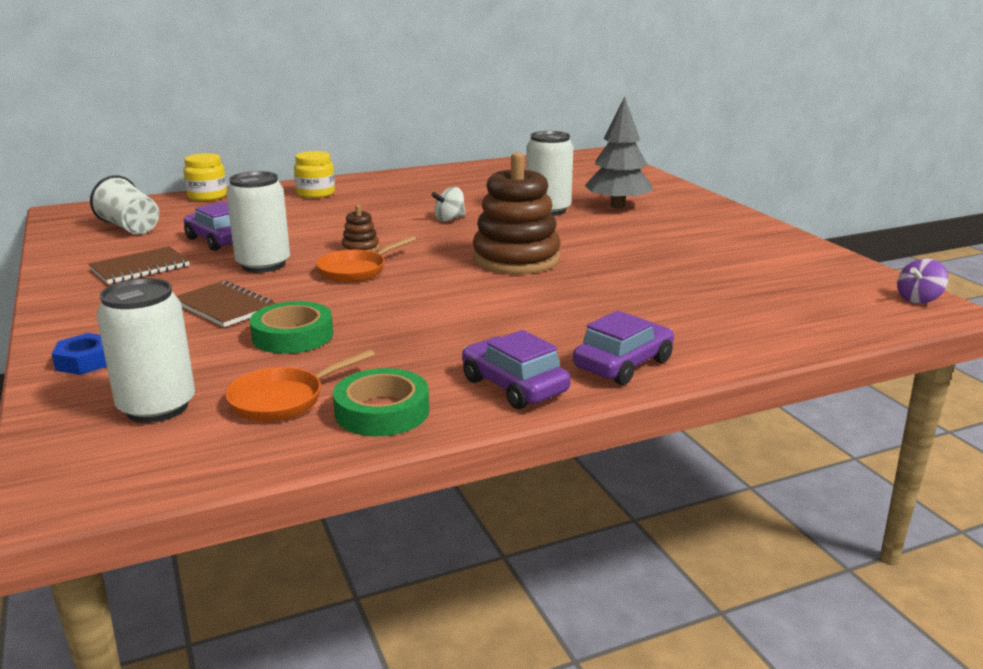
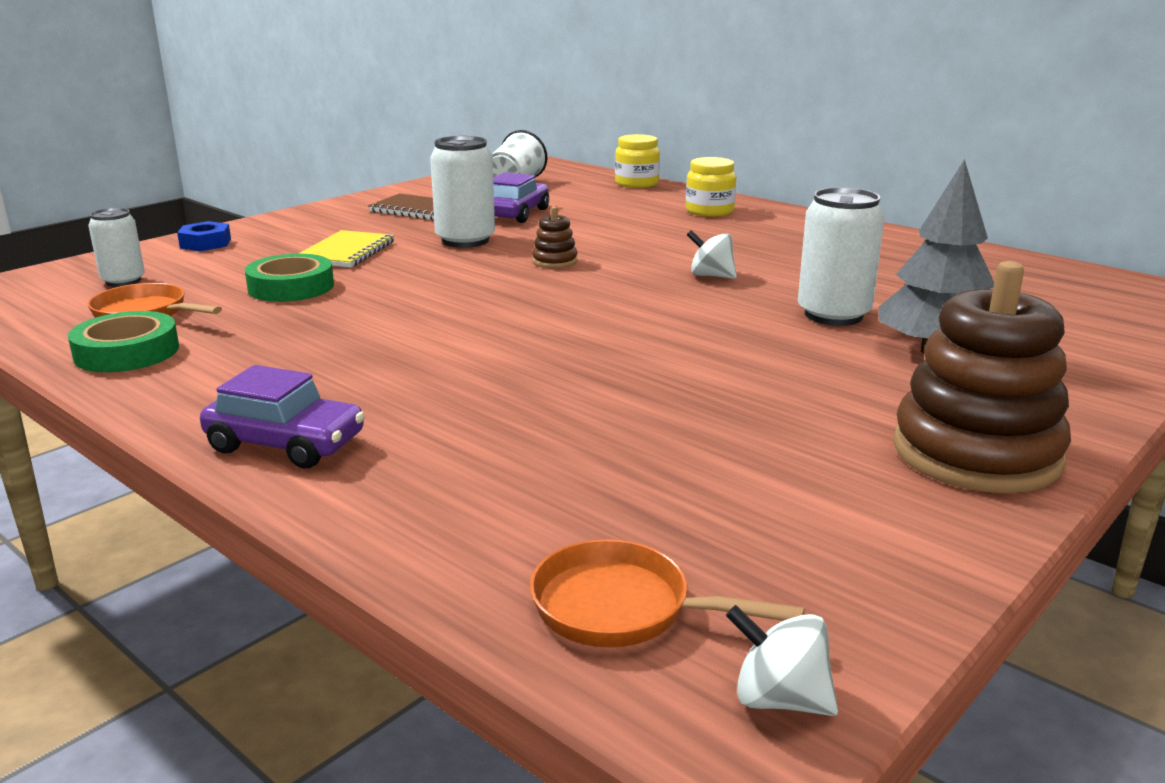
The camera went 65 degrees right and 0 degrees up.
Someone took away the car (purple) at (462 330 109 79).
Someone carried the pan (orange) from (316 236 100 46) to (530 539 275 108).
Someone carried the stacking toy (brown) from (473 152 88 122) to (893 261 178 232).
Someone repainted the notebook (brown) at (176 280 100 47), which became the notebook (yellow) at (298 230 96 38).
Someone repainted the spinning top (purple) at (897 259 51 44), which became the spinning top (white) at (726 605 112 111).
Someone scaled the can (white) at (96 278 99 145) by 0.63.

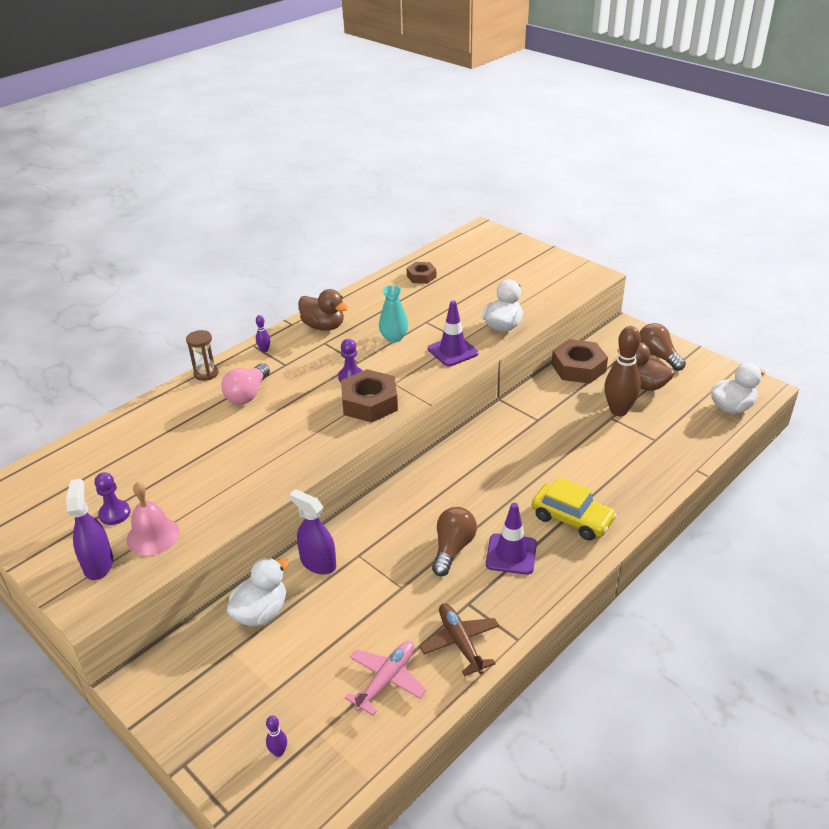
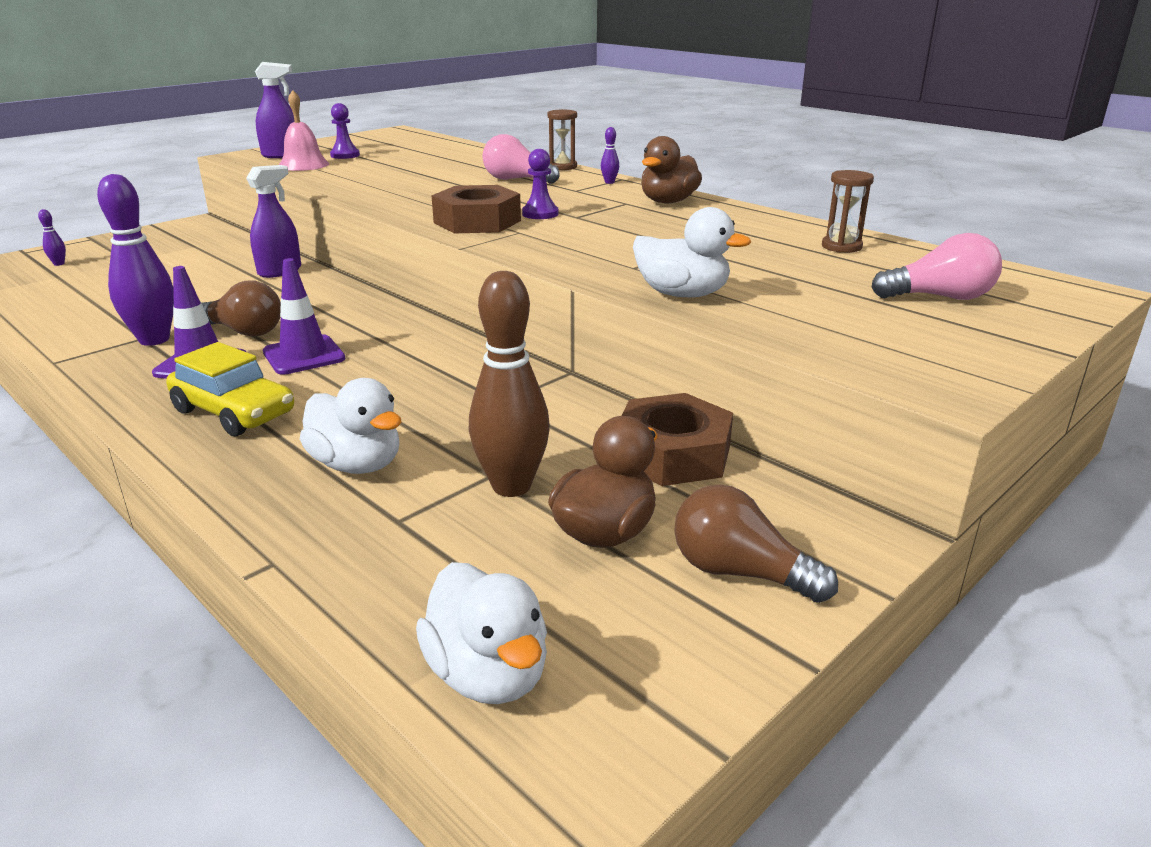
The camera went 90 degrees right and 10 degrees down.
Someone took away the plane (pink) at (345 641 81 75).
Someone took away the vase (turquoise) at (379 285 29 58).
Someone took away the plane (brown) at (420 603 79 73).
Someone put down the bowling pin (purple) at (97 174 77 172).
Someone put down the light bulb (pink) at (872 233 130 67).
Someone carried the duck (white) from (227 558 62 68) to (300 378 101 96).
Someone carried the traffic cone (purple) from (428 300 51 66) to (263 258 82 117).
Someone swapped the nut (brown) at (407 262 29 22) for the hourglass (brown) at (822 170 52 83).
Someone rotated the car (yellow) at (532 477 85 64) by 90 degrees counterclockwise.
Someone rotated the light bulb (brown) at (639 323 47 48) by 120 degrees counterclockwise.

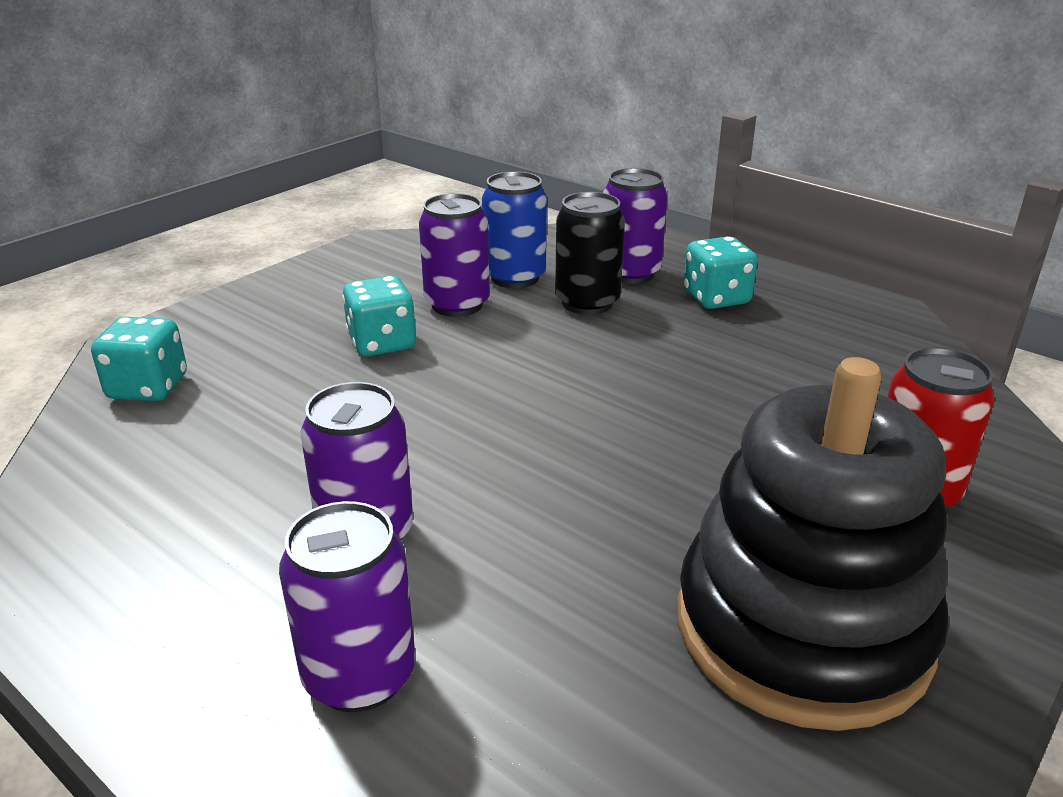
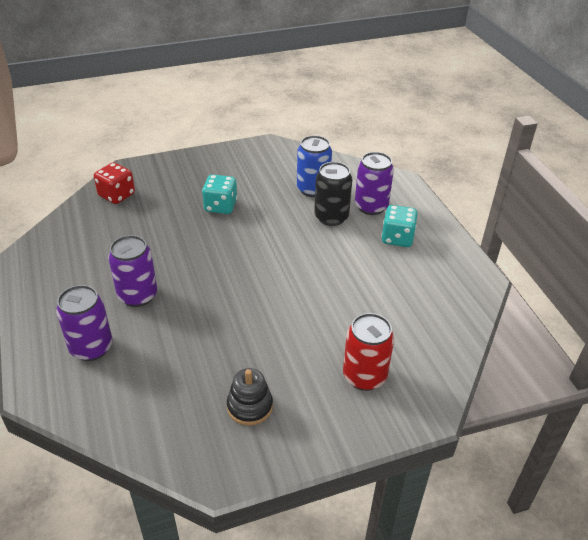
The camera went 30 degrees right and 10 degrees up.
Someone took away the can (purple) at (419 193 71 124).
Someone repainted the dice (turquoise) at (91 317 96 84), which became the dice (red) at (94 162 41 42).
Someone scaled the stacking toy (black) at (677 357 272 374) by 0.42.

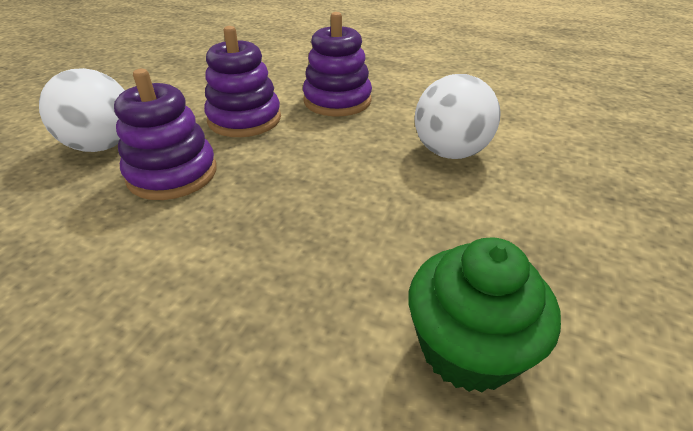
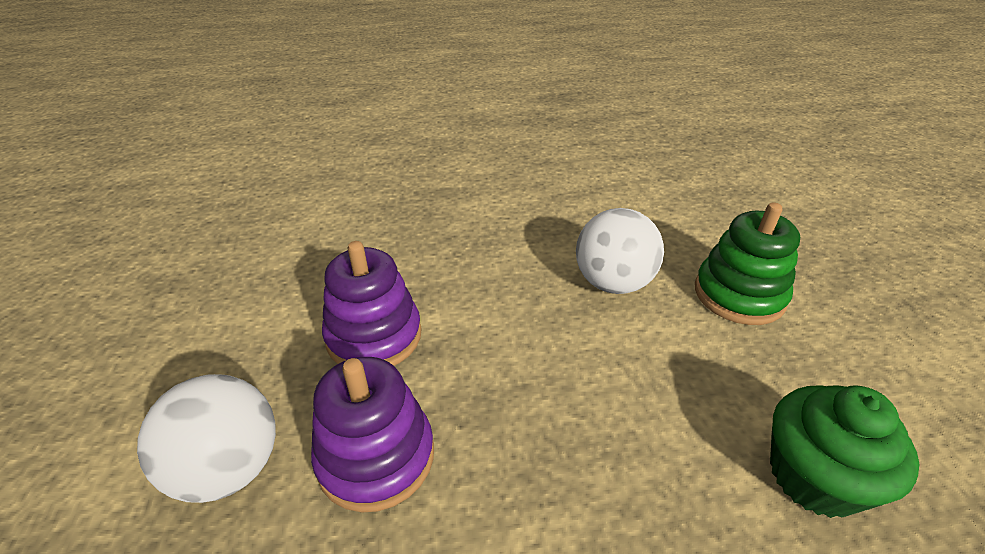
The camera went 35 degrees left and 0 degrees up.
Someone took away the stacking toy (purple) at (303 12 69 104).
Someone put down the stacking toy (green) at (695 202 105 123).

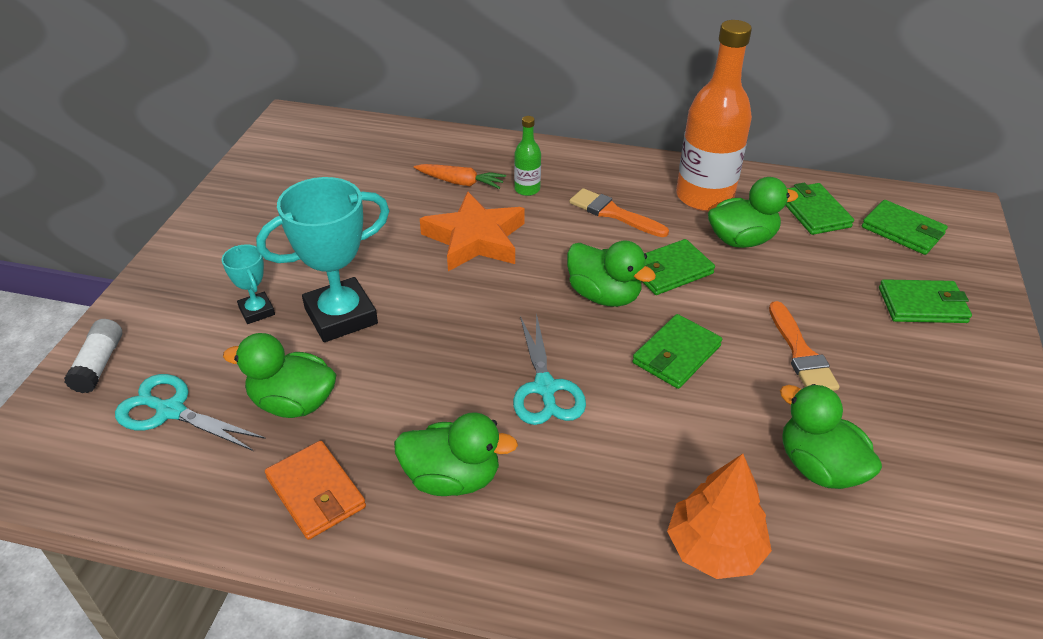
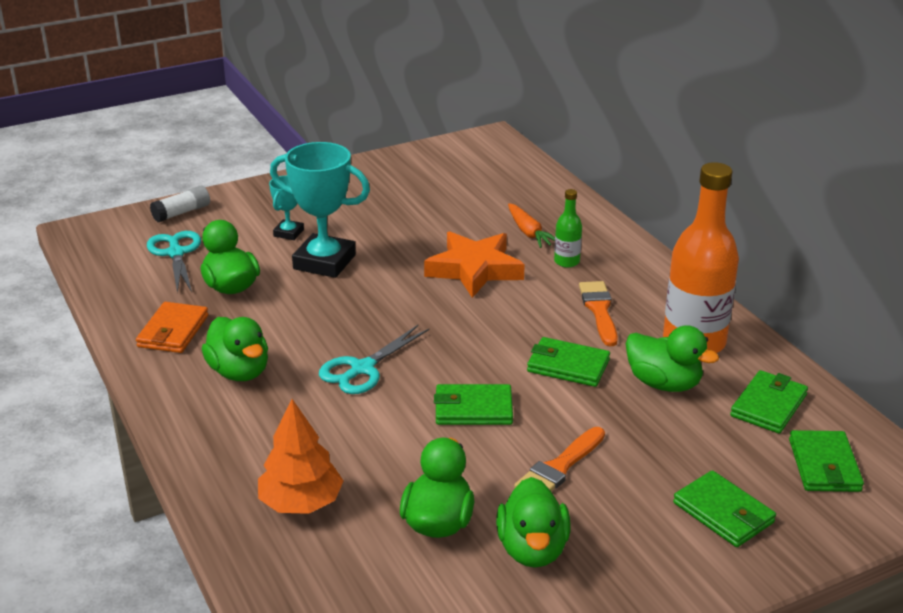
The camera went 50 degrees right and 10 degrees down.
Someone carried the duck (green) from (567 241 89 66) to (496 477 75 91).

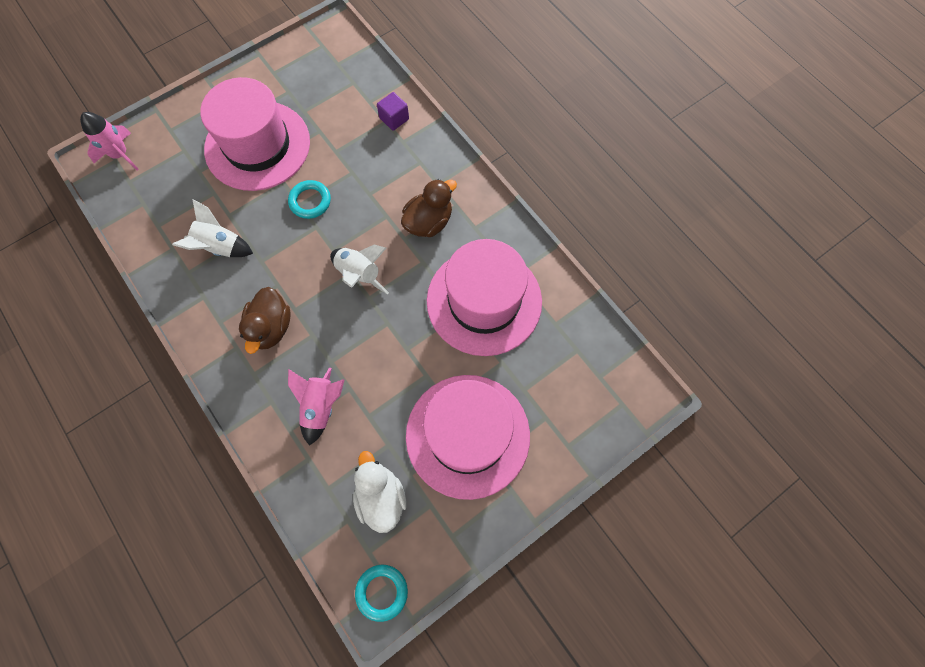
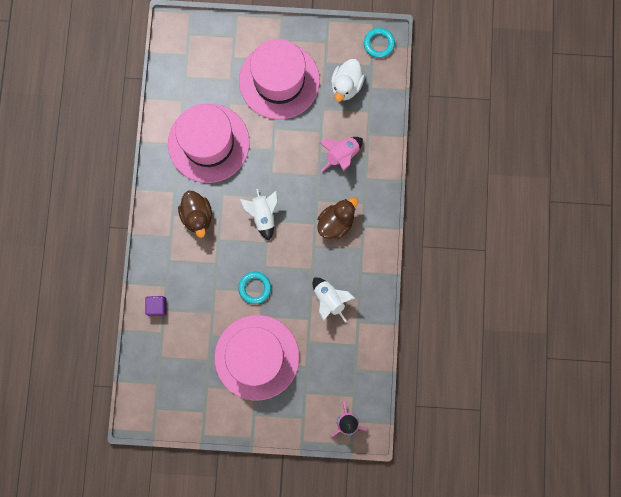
The camera went 140 degrees left and 10 degrees up.
Someone rotated the duck (brown) at (401 179 56 58) by 105 degrees counterclockwise.

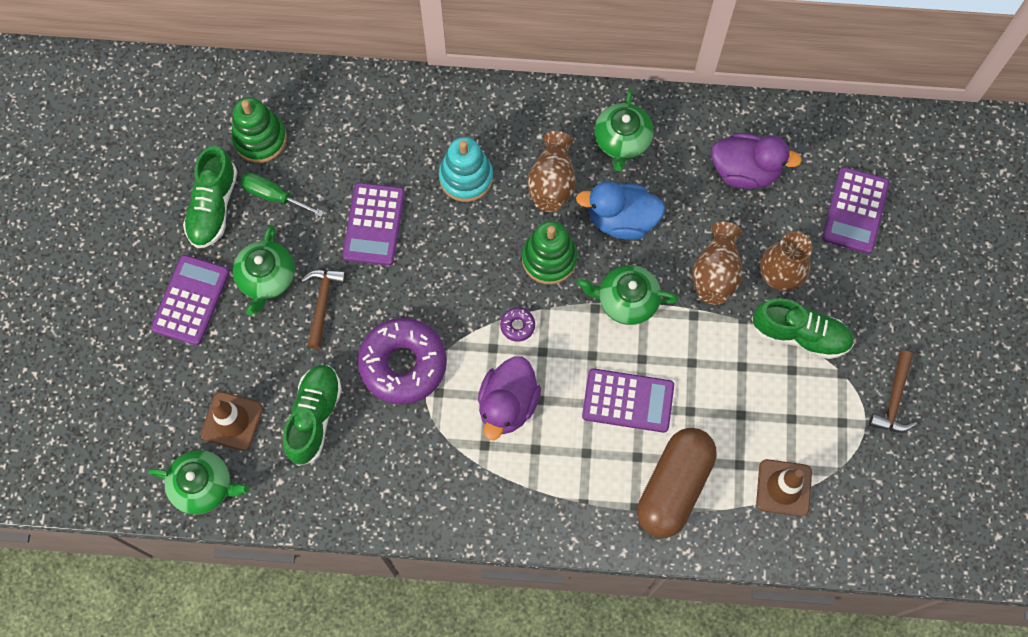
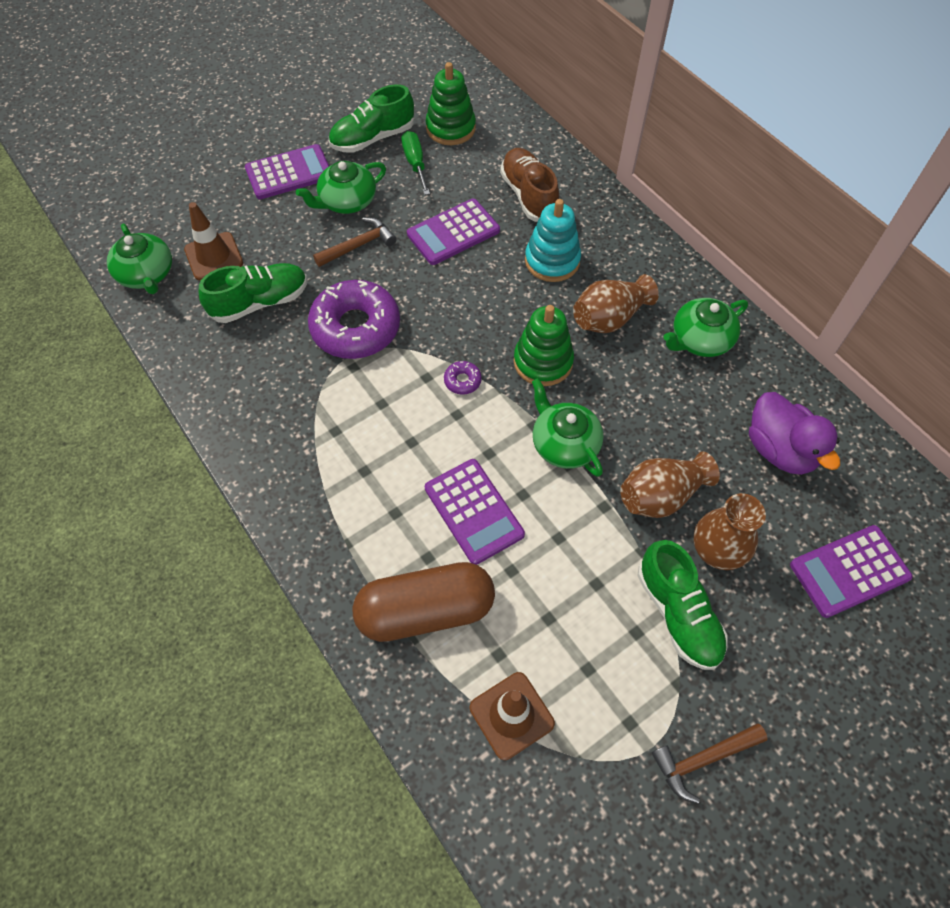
The camera went 50 degrees right and 10 degrees down.
Someone took away the duck (purple) at (478 356 63 84).
Someone took away the duck (blue) at (576 181 89 59).
Someone put down the shoe (brown) at (500 148 59 74).

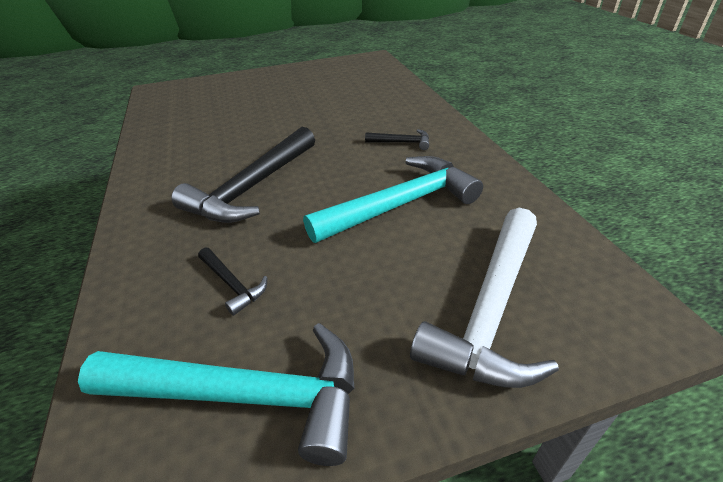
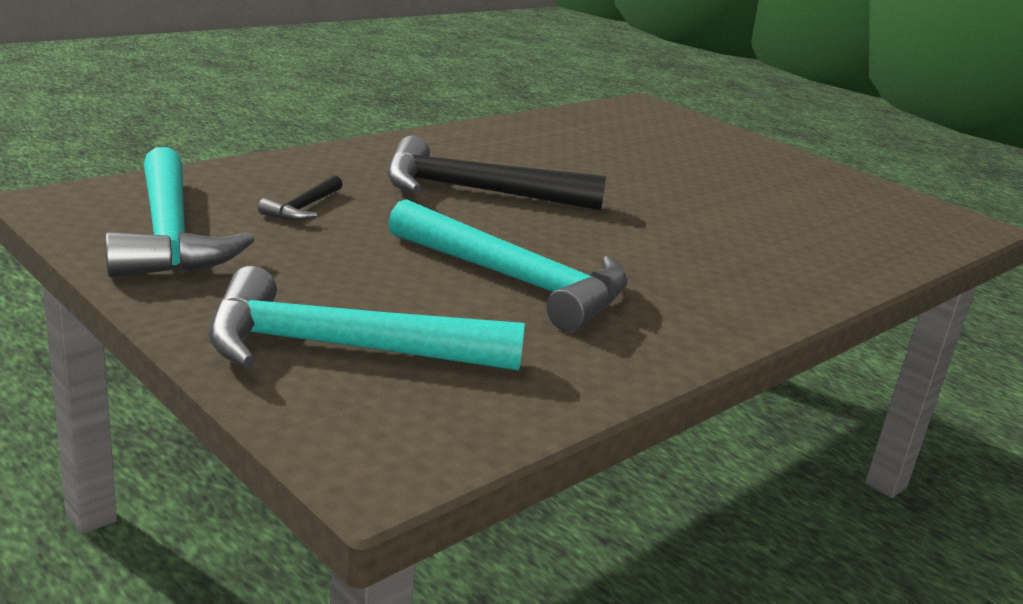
The camera went 60 degrees right and 15 degrees down.
Someone took away the hammer (black) at (365 129 64 21).
Someone repainted the hammer (white) at (410 208 149 180), which became the hammer (turquoise) at (208 266 317 105).

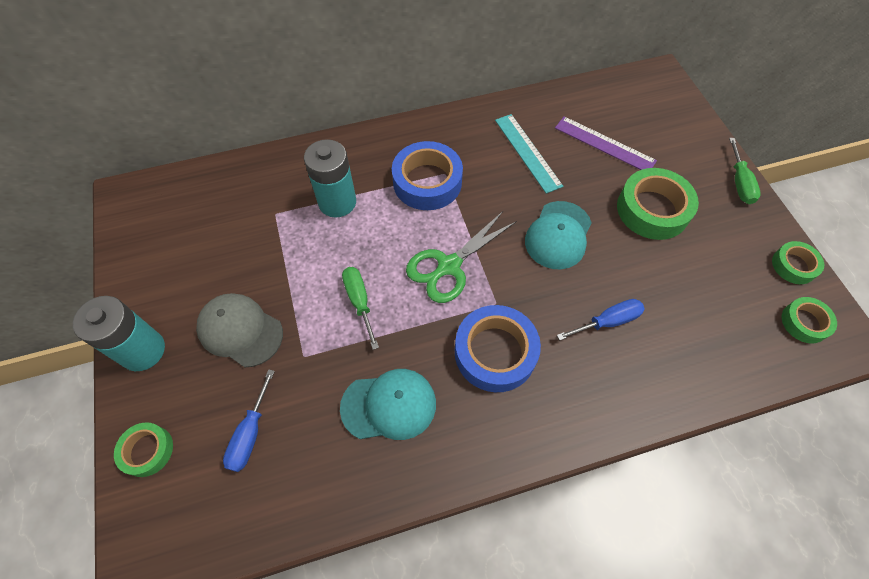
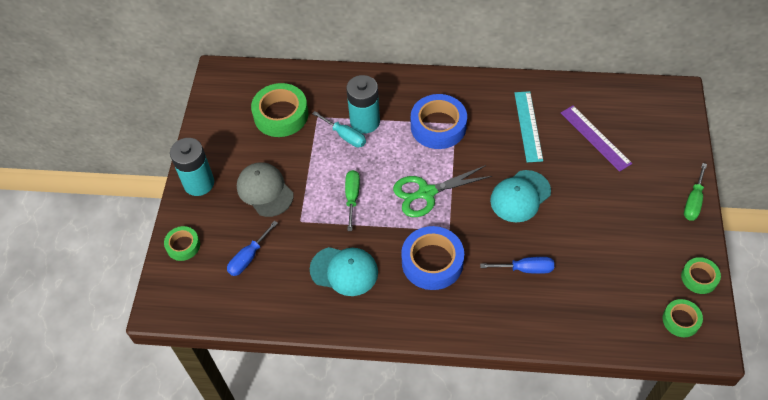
The camera went 25 degrees right and 5 degrees down.
Someone put down the screwdriver (turquoise) at (312 111 54 36).
Someone carried the tape (green) from (617 168 82 72) to (251 83 57 54).

